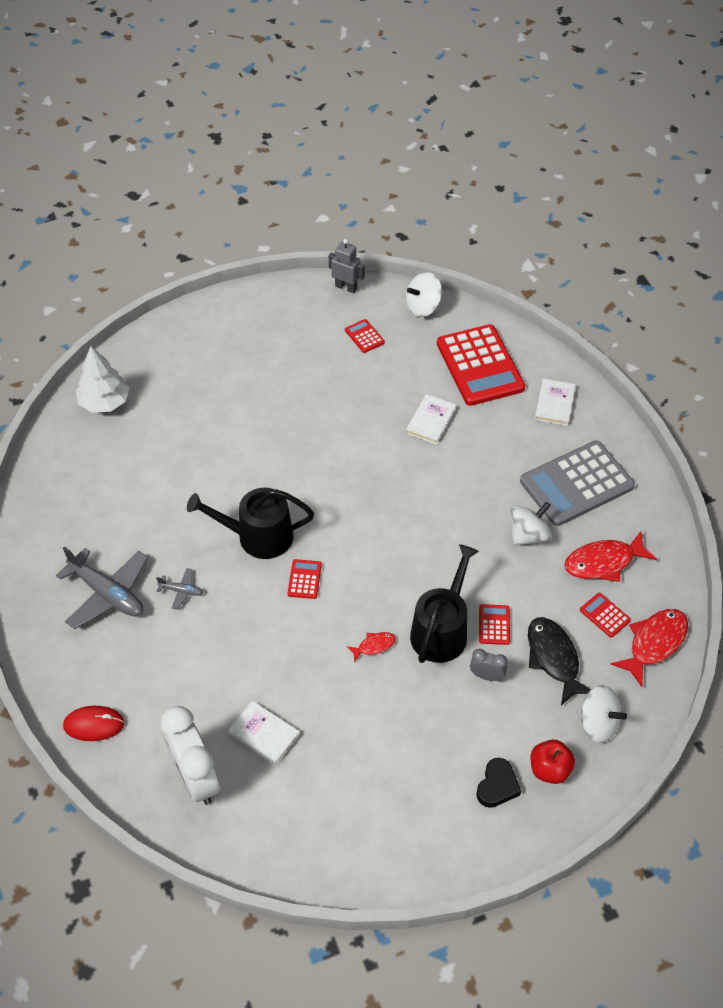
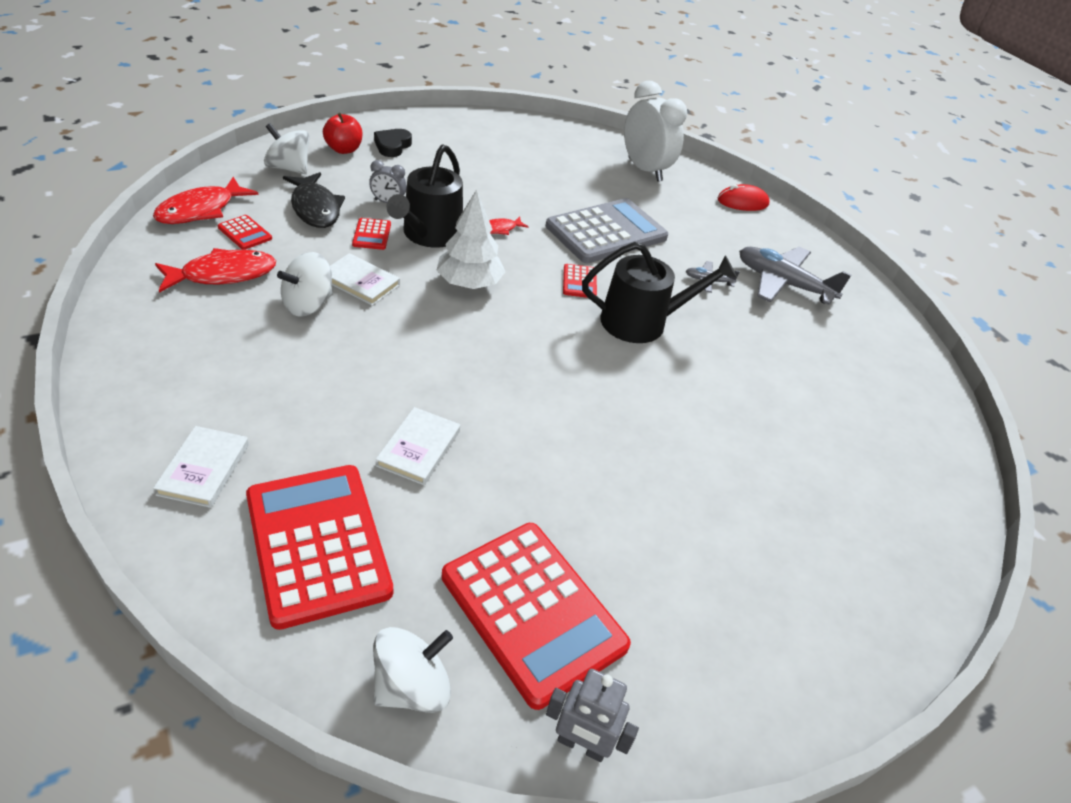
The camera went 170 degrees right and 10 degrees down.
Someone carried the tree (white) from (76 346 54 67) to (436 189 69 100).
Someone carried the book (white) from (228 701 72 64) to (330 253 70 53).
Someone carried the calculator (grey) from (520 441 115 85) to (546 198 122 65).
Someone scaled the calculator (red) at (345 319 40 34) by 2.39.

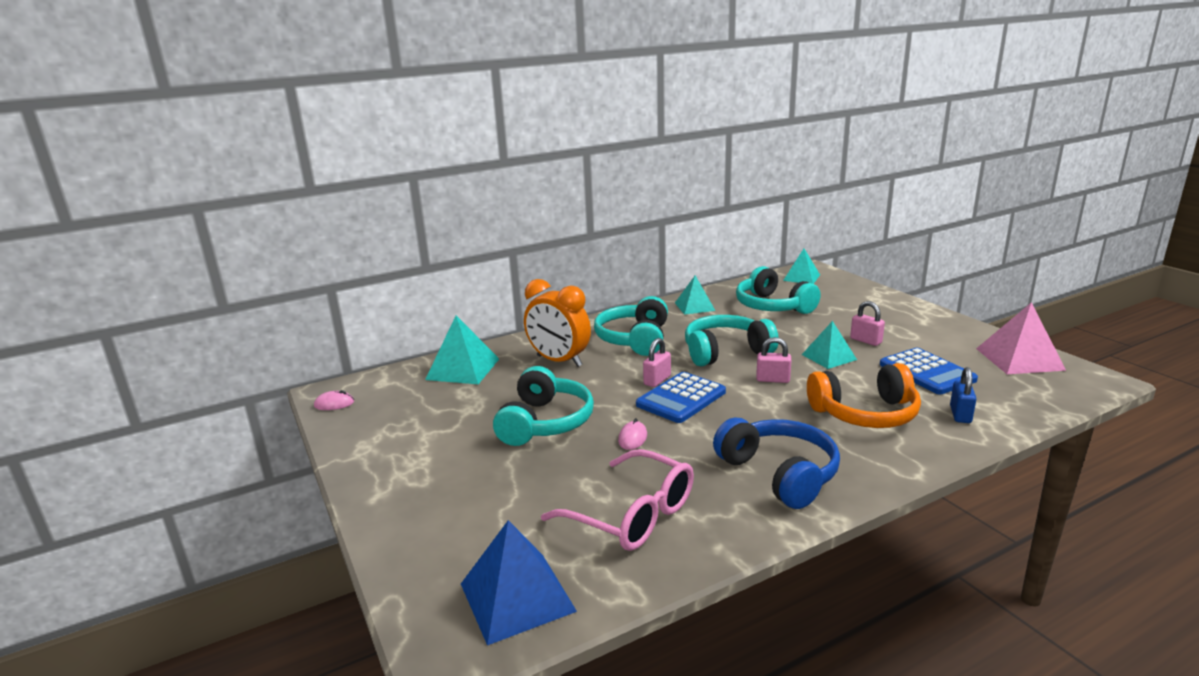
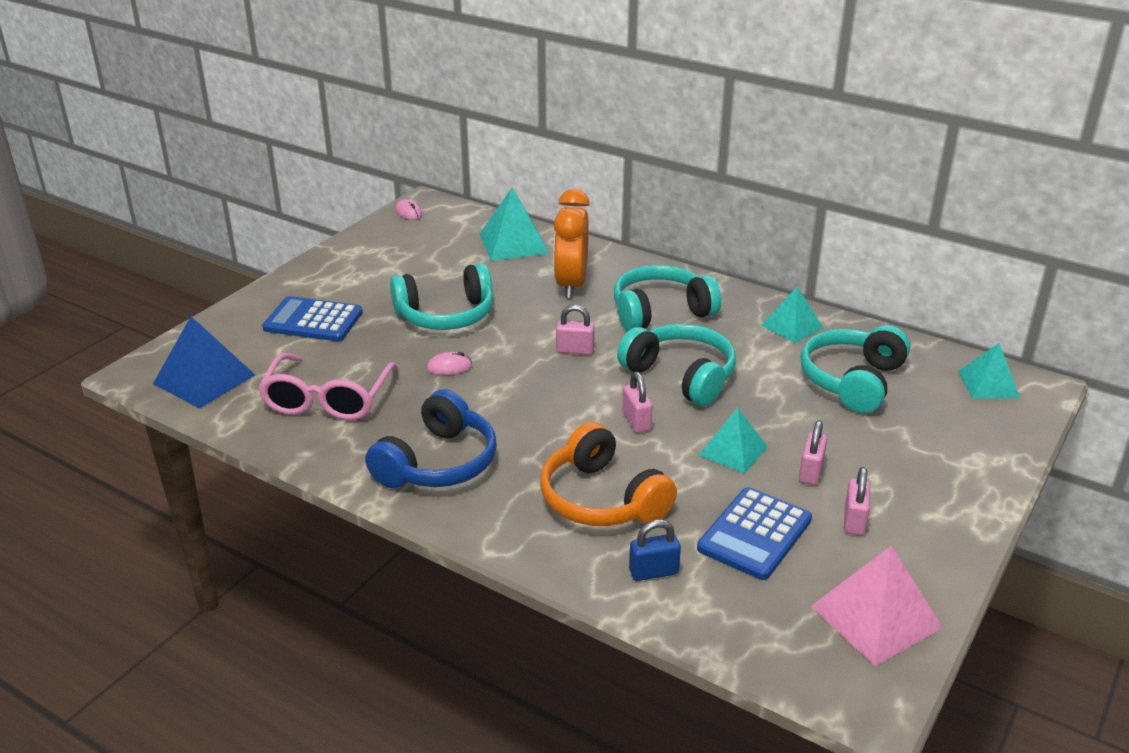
The camera went 60 degrees right and 10 degrees up.
Someone put down the padlock (pink) at (844 467 26 68).
Someone carried the calculator (blue) from (636 372 90 51) to (262 296 101 45).

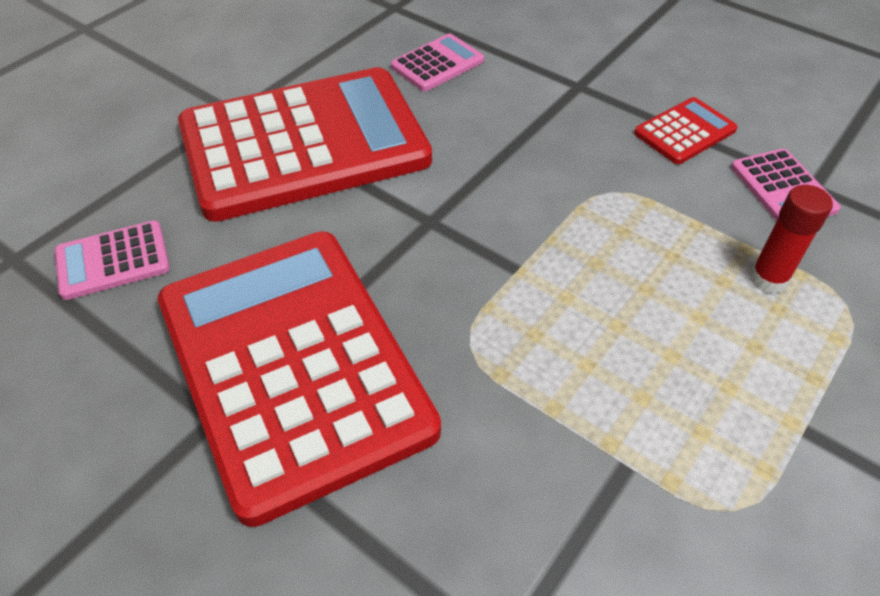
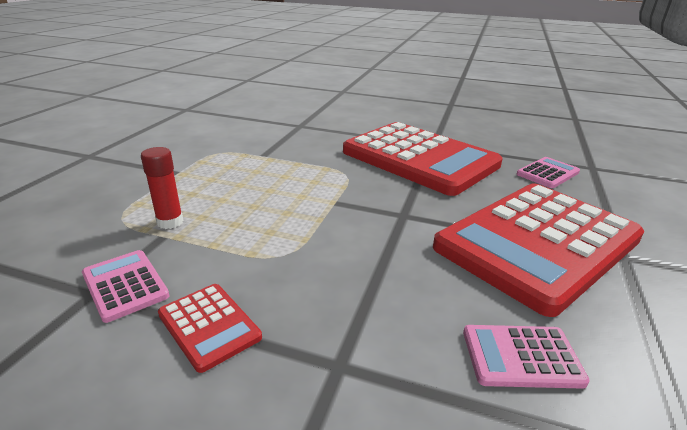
The camera went 160 degrees right and 20 degrees down.
Someone rotated the calculator (pink) at (391 34 93 57) by 60 degrees clockwise.
Someone rotated the calculator (red) at (634 97 104 67) by 75 degrees counterclockwise.

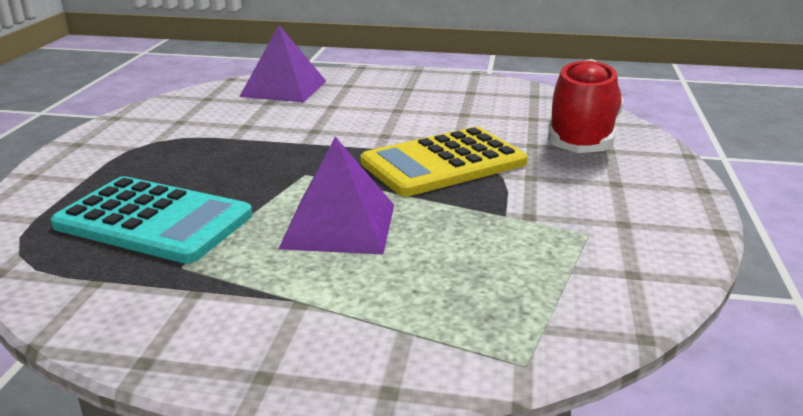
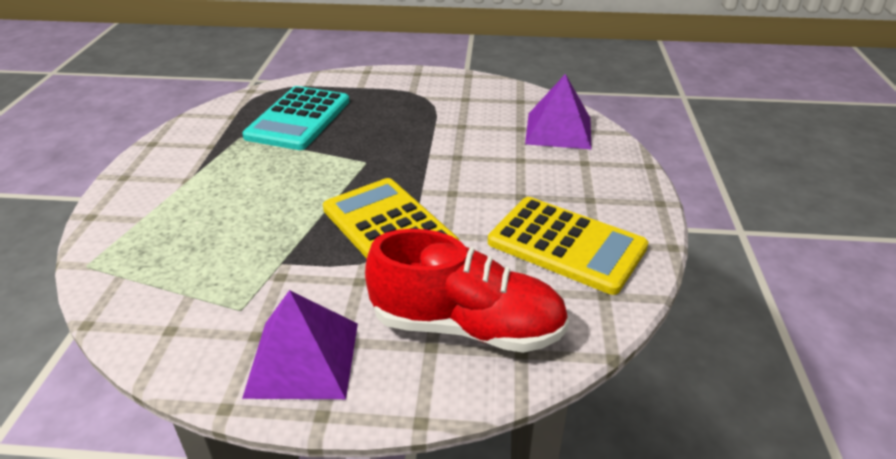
The camera went 85 degrees right and 10 degrees up.
Someone put down the calculator (yellow) at (488 197 160 98).
Someone carried the pyramid (purple) from (278 137 116 118) to (242 290 116 109).

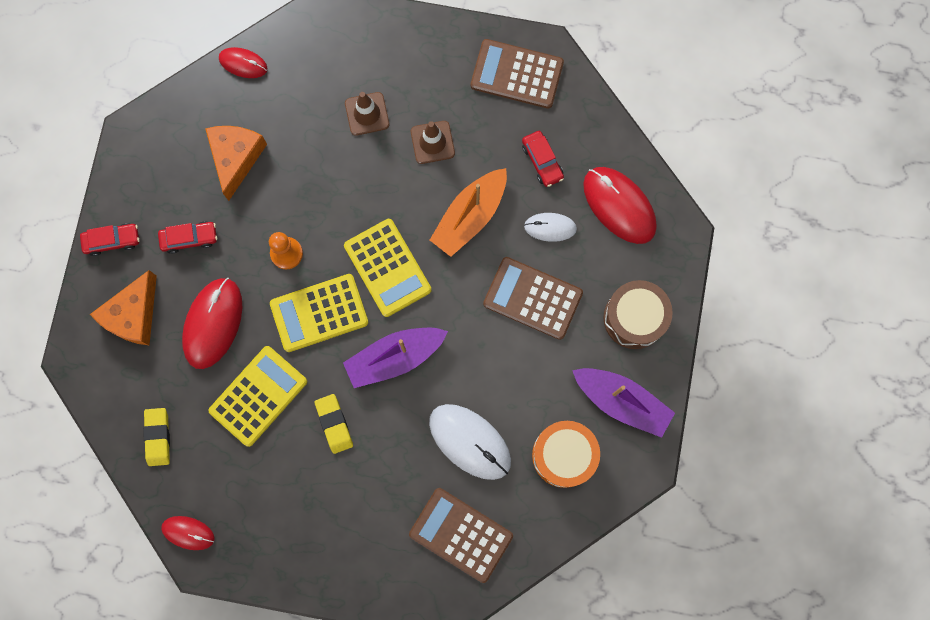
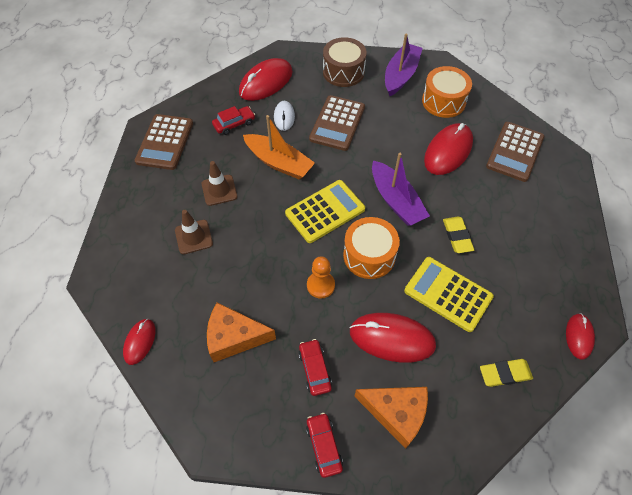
The camera went 95 degrees left and 20 degrees down.
Someone swapped the calculator (yellow) at (270 274 99 78) for the drum (orange) at (343 217 57 62).
Someone repainted the mouse (white) at (429 404 82 76), which became the mouse (red) at (424 123 49 52).
Someone rotated the eraser (yellow) at (314 394 39 60) by 75 degrees counterclockwise.

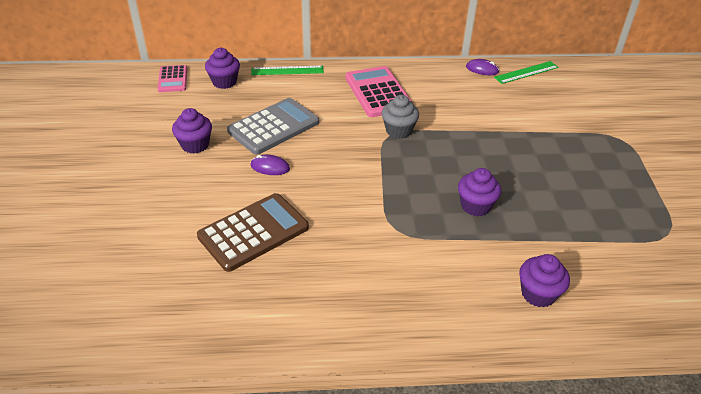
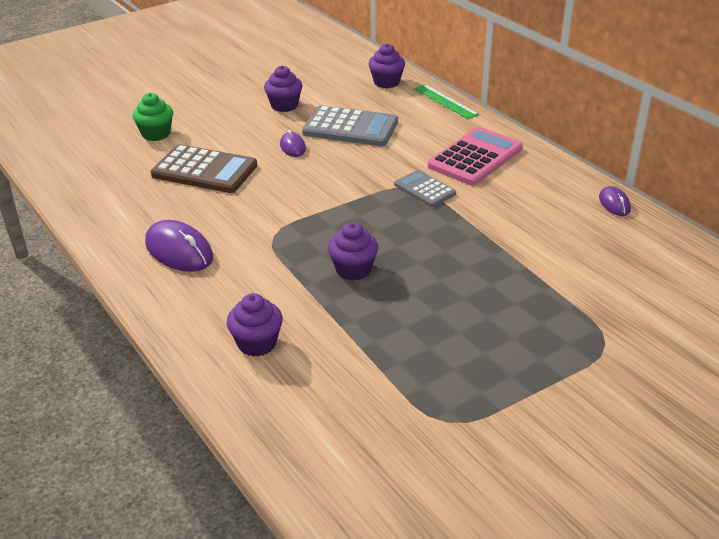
The camera went 60 degrees right and 5 degrees down.
Someone took away the calculator (pink) at (157 65 30 27).
Someone took away the ruler (green) at (494 61 65 23).
Someone put down the cupcake (green) at (132 93 41 48).
Someone put down the mouse (purple) at (145 220 68 52).
Someone swapped the cupcake (grey) at (382 95 37 44) for the calculator (grey) at (394 170 62 37).

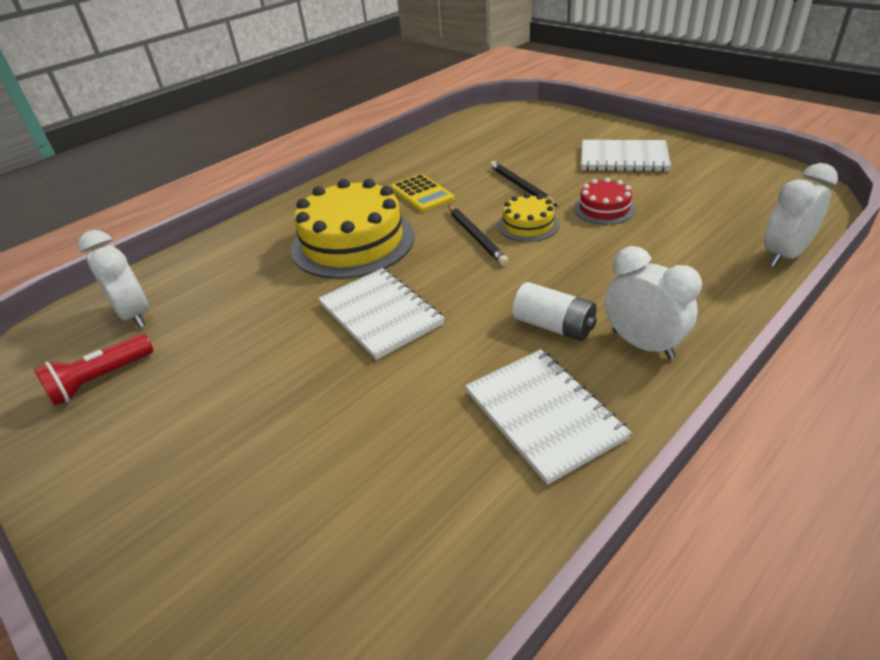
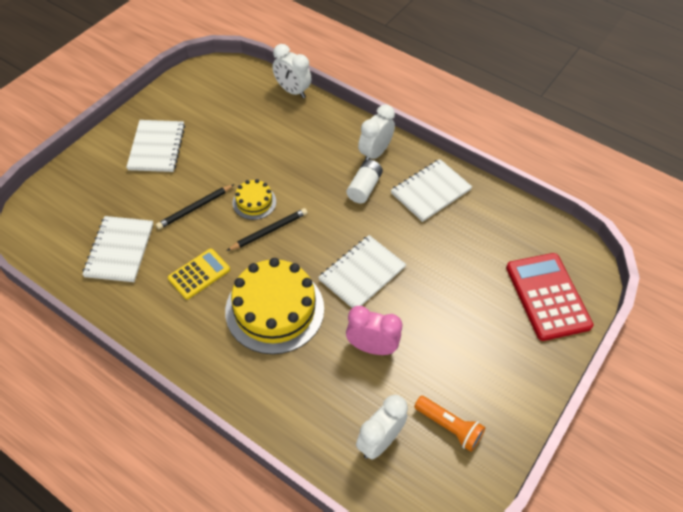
The camera went 105 degrees left and 15 degrees up.
Someone took away the cake (red) at (574 178 62 47).
Someone put down the notebook (white) at (82 216 71 66).
Someone put down the clock (pink) at (346 306 56 49).
Someone put down the calculator (red) at (506 253 88 88).
Someone repainted the flashlight (red) at (34 334 119 72), which became the flashlight (orange) at (414 396 71 56).

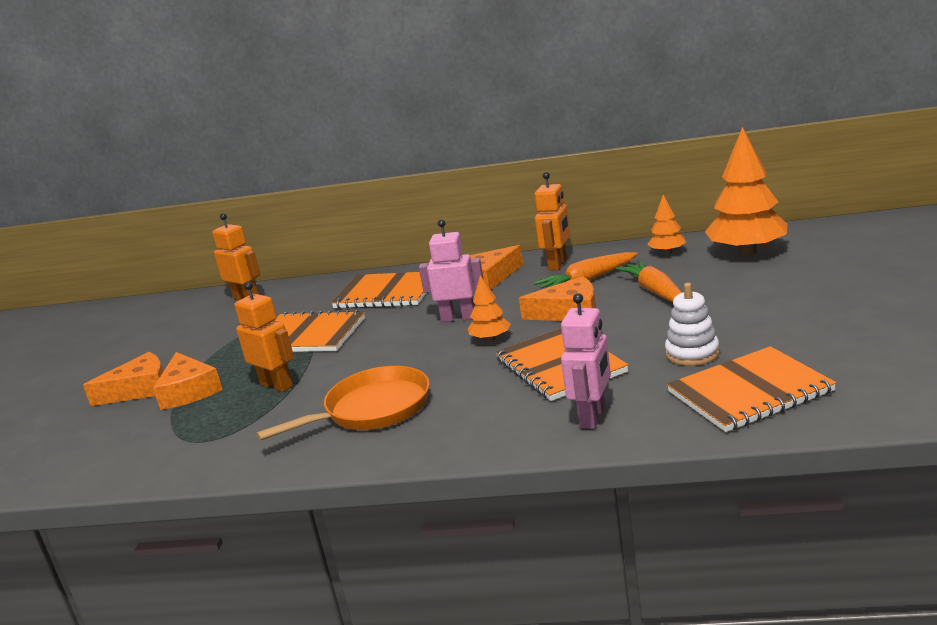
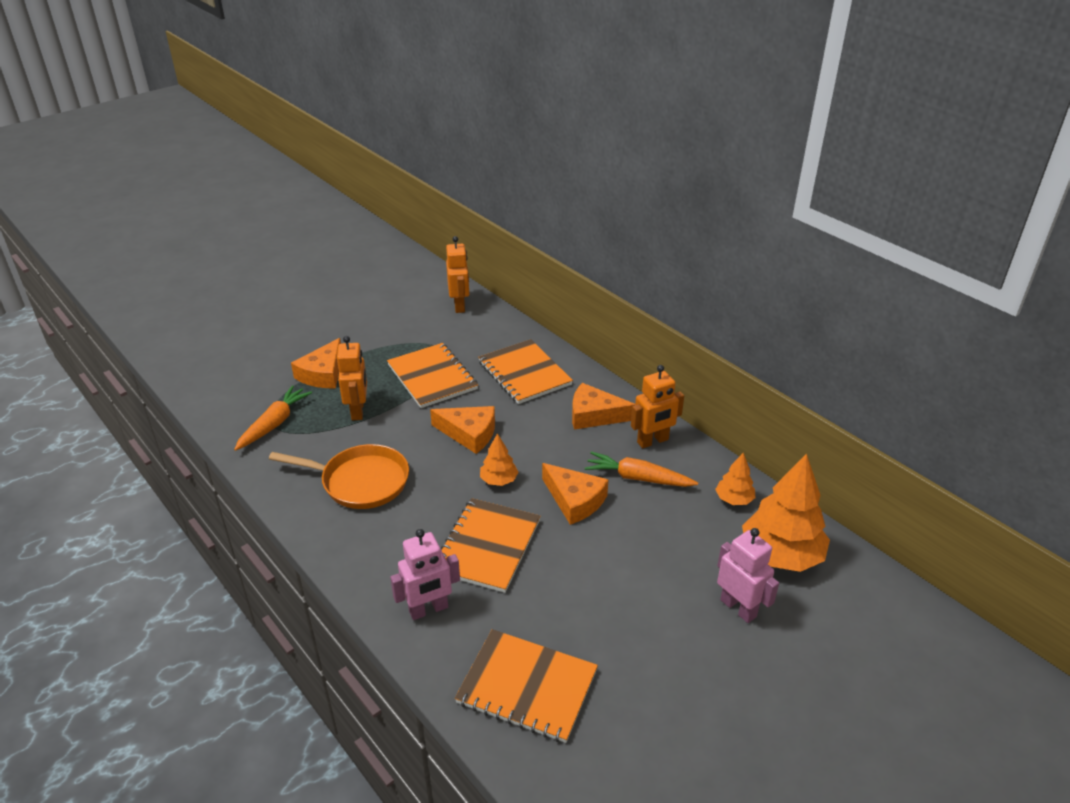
The camera went 40 degrees right and 15 degrees up.
Someone took away the stacking toy (white) at (665 283 55 83).
Someone carried the cheese (orange) from (83 352 80 54) to (430 406 65 48).
Someone carried the robot (pink) from (419 219 65 103) to (717 528 62 95).
Someone carried the carrot (orange) from (615 261 67 41) to (234 385 78 66).

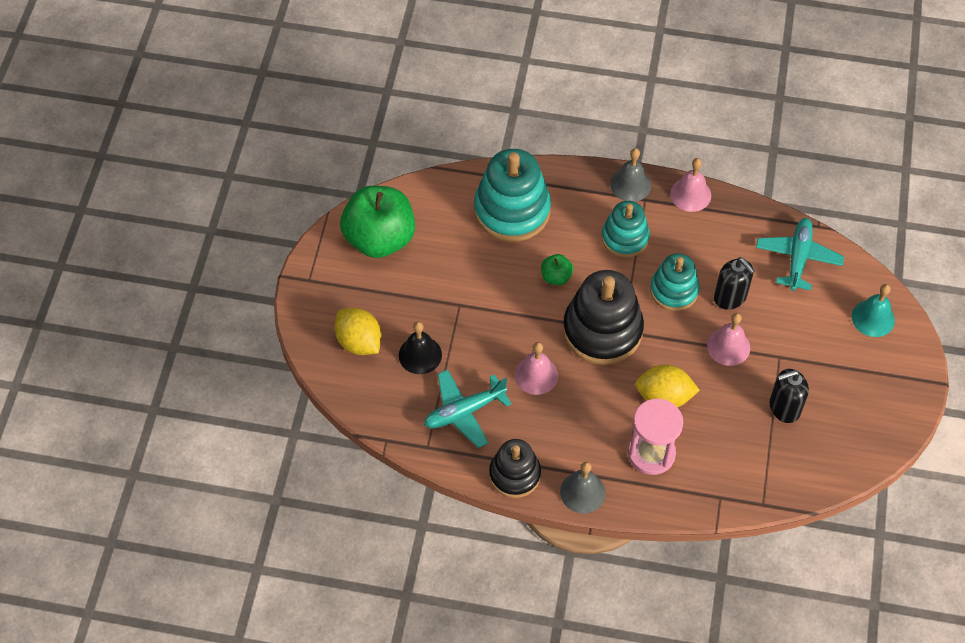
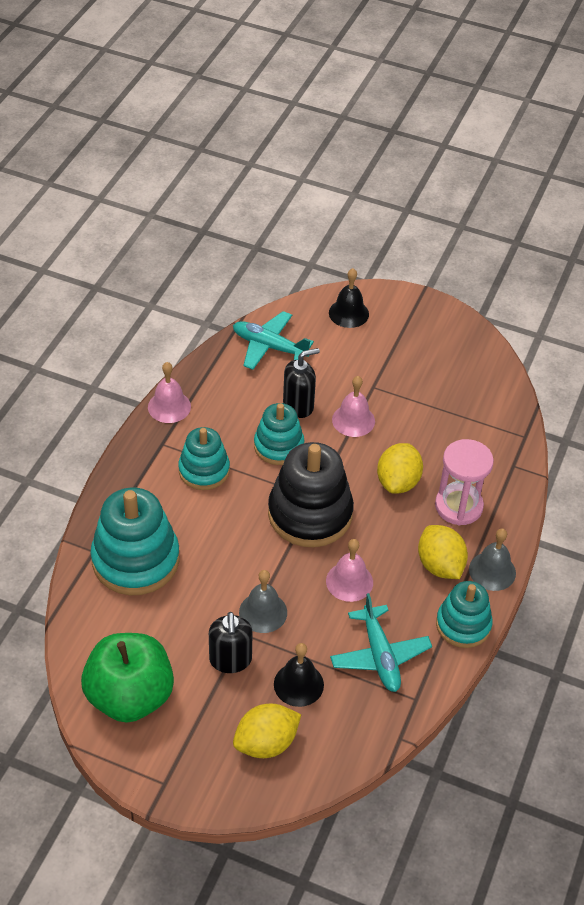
The camera went 80 degrees left and 10 degrees down.
Someone took away the apple (green) at (541 254 32 31).
Someone put down the lemon (yellow) at (418 525 50 54).
Someone carried the bell (grey) from (610 148 41 54) to (239 570 48 63).
Someone carried the soap dispenser (black) from (770 369 39 54) to (209 612 44 61).
Someone repainted the stacking toy (black) at (489 439 52 59), which became the stacking toy (turquoise) at (436 581 57 67).
Someone repainted the bell (turquoise) at (852 284 43 53), which became the bell (black) at (329 268 40 60).

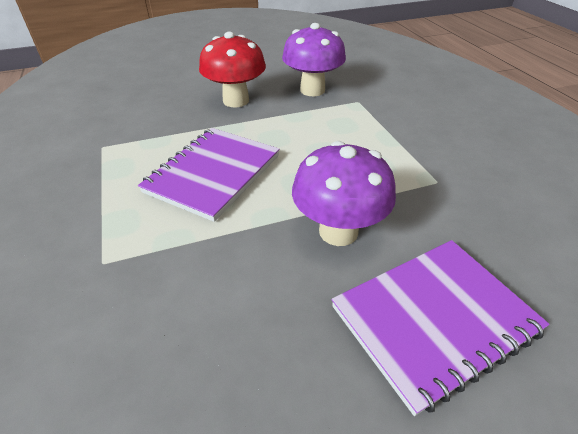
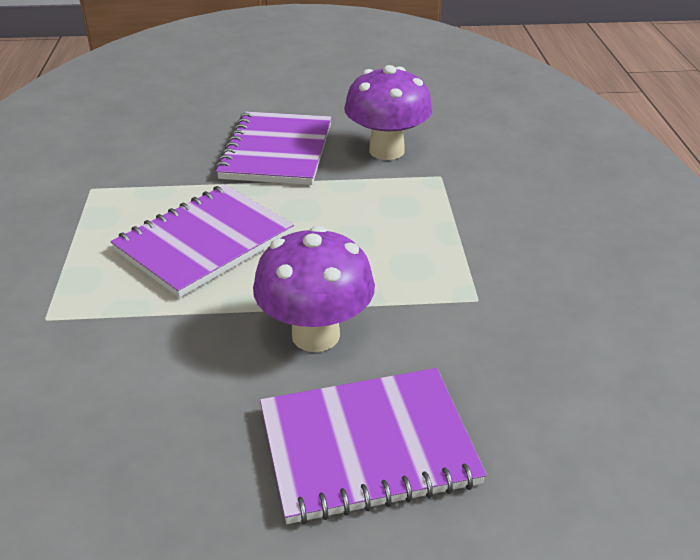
The camera went 15 degrees right and 5 degrees down.
Someone swapped the mushroom (red) at (199 32 67 75) for the notebook (purple) at (215 112 117 73).

